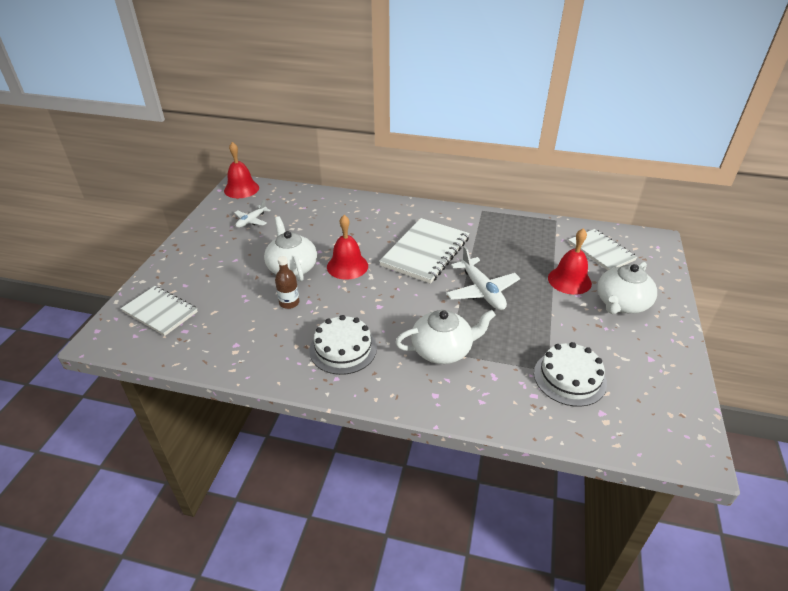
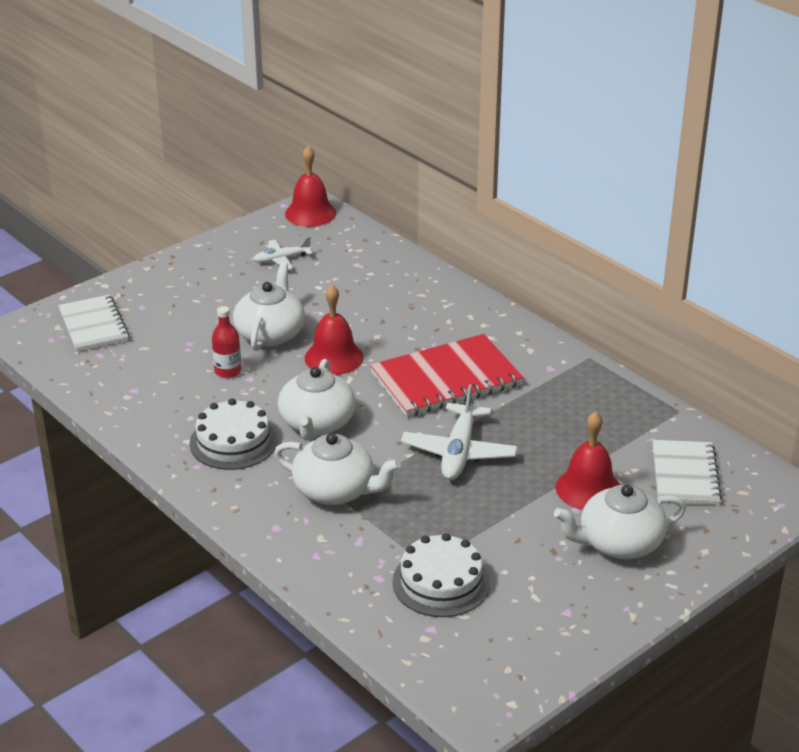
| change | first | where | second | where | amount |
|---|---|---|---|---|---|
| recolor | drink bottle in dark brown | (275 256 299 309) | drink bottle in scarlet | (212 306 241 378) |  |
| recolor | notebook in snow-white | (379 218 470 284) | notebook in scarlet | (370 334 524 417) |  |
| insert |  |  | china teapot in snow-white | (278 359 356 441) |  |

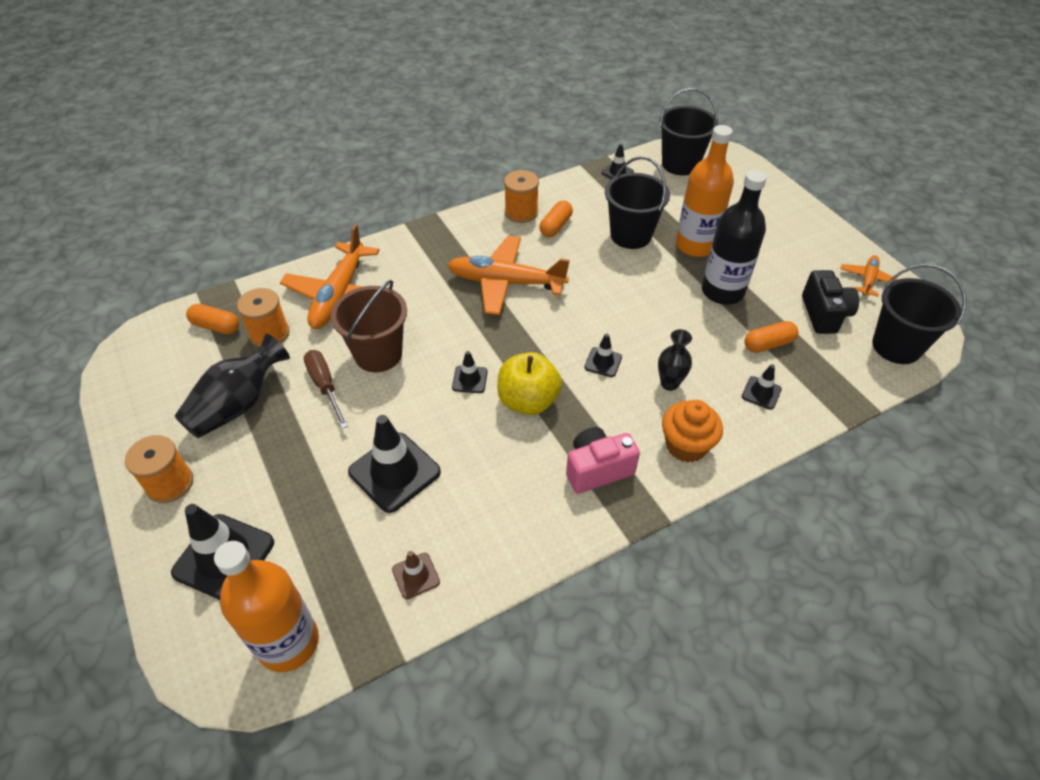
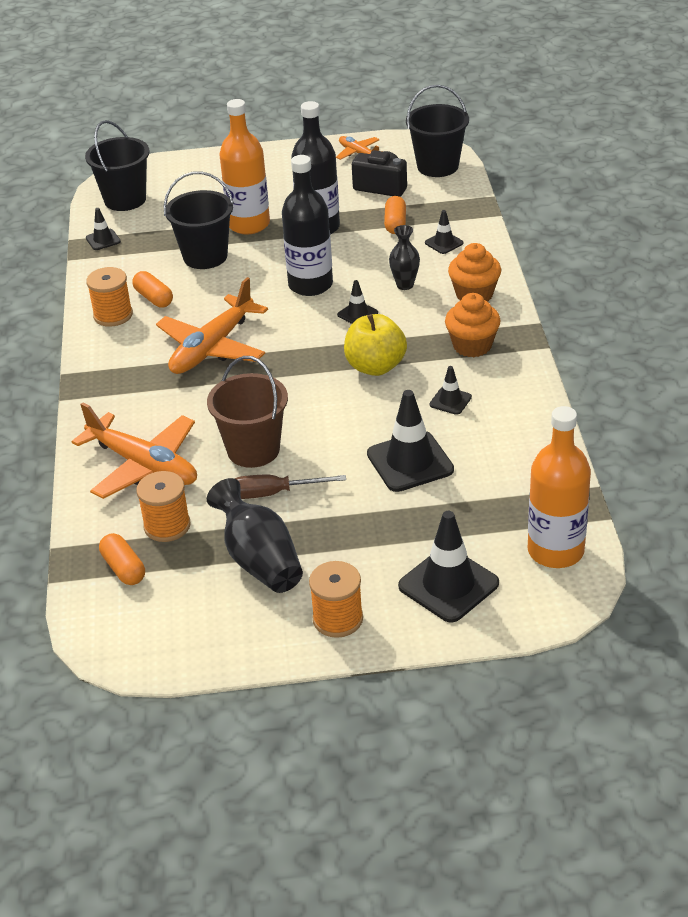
| change | first | where | second | where | amount |
|---|---|---|---|---|---|
| rotate | capsule in orange-coloured | (186 304 239 334) |  | (99 533 145 585) | 75 degrees counterclockwise |
| delete | road cone in dark brown | (392 551 440 599) |  |  |  |
| move | road cone in black | (452 351 488 393) |  | (429 366 472 415) |  |
| replace | camera in pink | (566 427 640 494) | muffin in orange-coloured | (445 293 501 357) |  |
| insert |  |  | drink bottle in black | (282 155 333 296) |  |

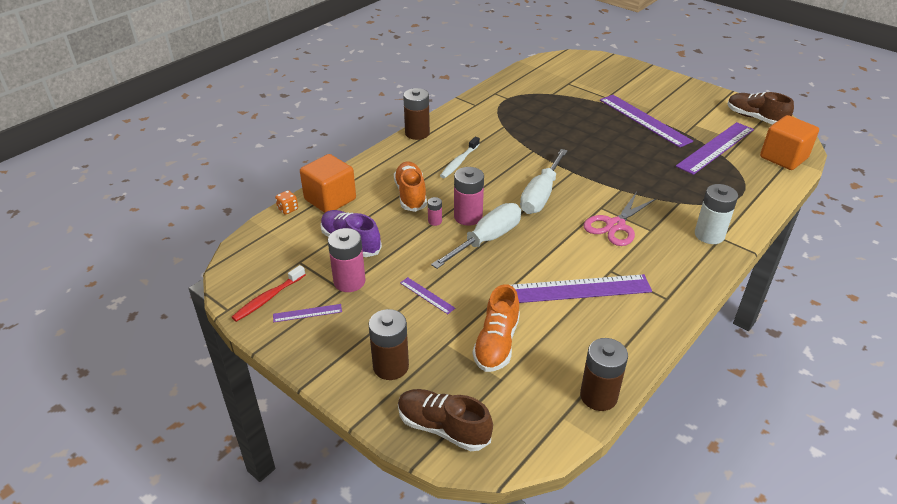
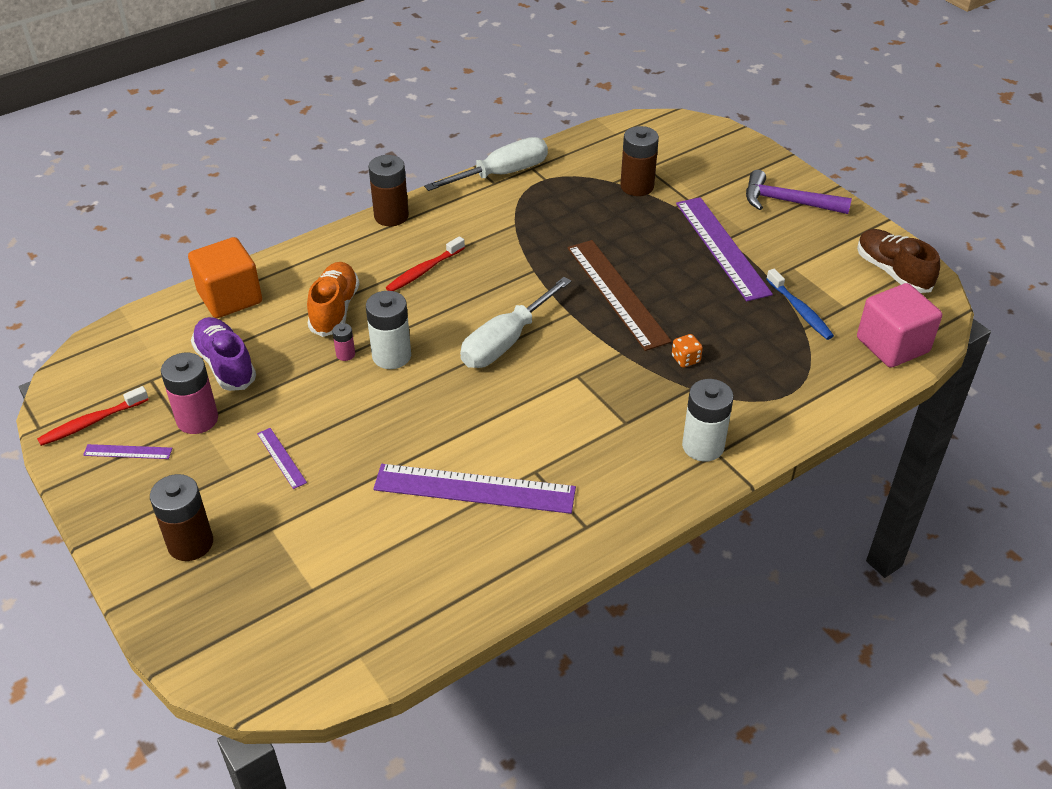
| change | first | where | second | where | amount |
|---|---|---|---|---|---|
| move | die in orange-coloured | (275 190 298 215) |  | (672 334 703 368) |  |
| delete | sneaker in dark brown | (398 389 493 451) |  |  |  |
| move | screwdriver in snow-white | (431 203 521 269) |  | (424 137 548 191) |  |
| recolor | tooth brush in snow-white | (440 137 480 178) | tooth brush in scarlet | (386 236 465 291) |  |
| recolor | battery in pink | (454 167 484 226) | battery in snow-white | (366 291 411 369) |  |
| delete | sneaker in orange-coloured | (473 284 520 372) |  |  |  |
| move | battery in dark brown | (580 338 628 411) |  | (620 126 659 196) |  |
| delete | shears in pink | (584 192 657 246) |  |  |  |
| replace | straightedge in royal purple | (676 122 754 175) | tooth brush in royal blue | (766 269 834 340) |  |
| recolor | cube in orange-coloured | (760 115 819 170) | cube in pink | (857 283 942 368) |  |
| insert |  |  | straightedge in dark brown | (567 240 672 351) |  |
| insert |  |  | carpenter's hammer in royal purple | (746 170 852 214) |  |

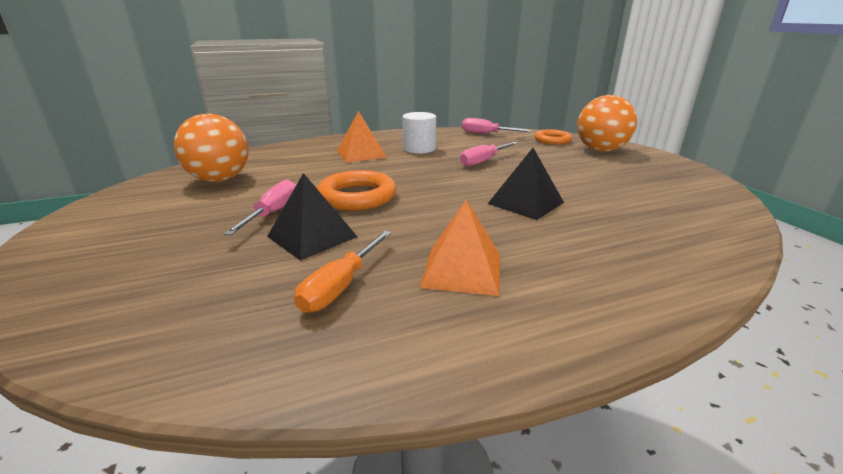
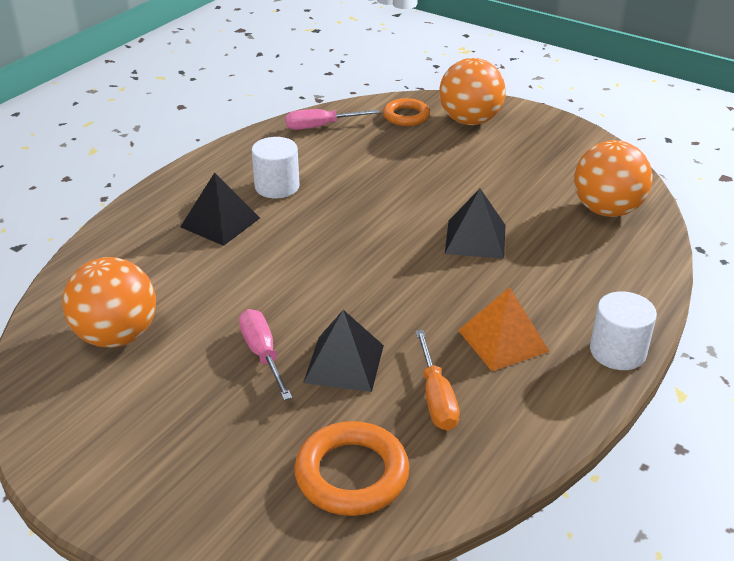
| change | first | where | second | where | amount |
|---|---|---|---|---|---|
| move | torus in orange-coloured | (317 170 396 211) |  | (294 421 409 516) |  |
| recolor | pyramid in orange-coloured | (337 111 387 162) | pyramid in black | (180 172 260 246) |  |
| delete | screwdriver in pink | (460 142 518 166) |  |  |  |
| insert |  |  | sphere in orange-coloured | (574 140 652 217) |  |
| insert |  |  | cylinder in snow-white | (590 291 657 370) |  |

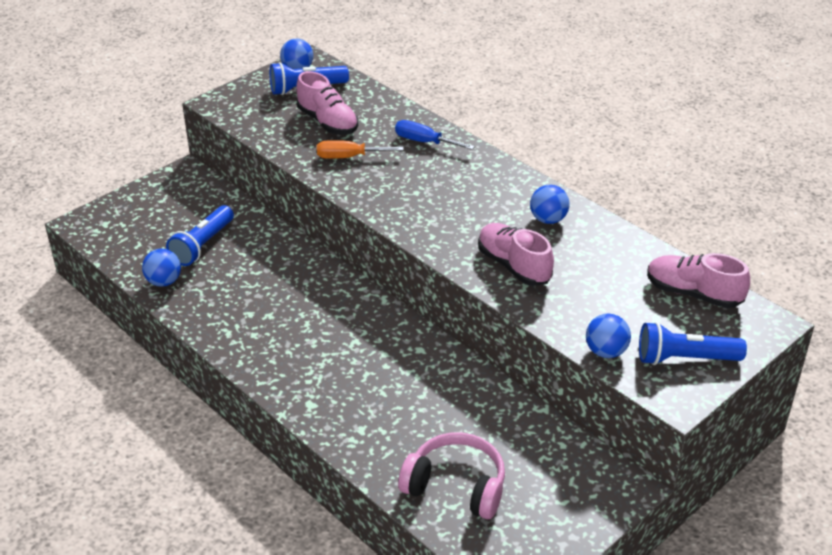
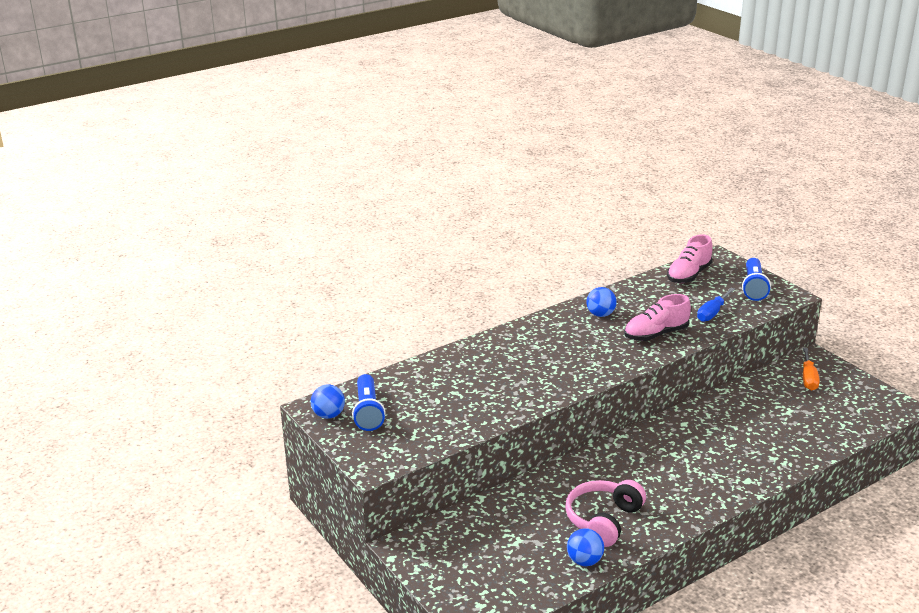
| change | first | where | second | where | amount |
|---|---|---|---|---|---|
| delete | torch in royal blue | (166 205 234 266) |  |  |  |
| delete | sneaker in pink | (296 71 358 135) |  |  |  |
| move | screwdriver in orange-coloured | (317 140 404 159) |  | (803 348 820 391) |  |
| move | screwdriver in royal blue | (395 120 475 150) |  | (697 288 735 322) |  |
| move | headphones in pink | (398 432 505 519) |  | (565 480 646 547) |  |
| delete | sphere in royal blue | (586 314 631 358) |  |  |  |

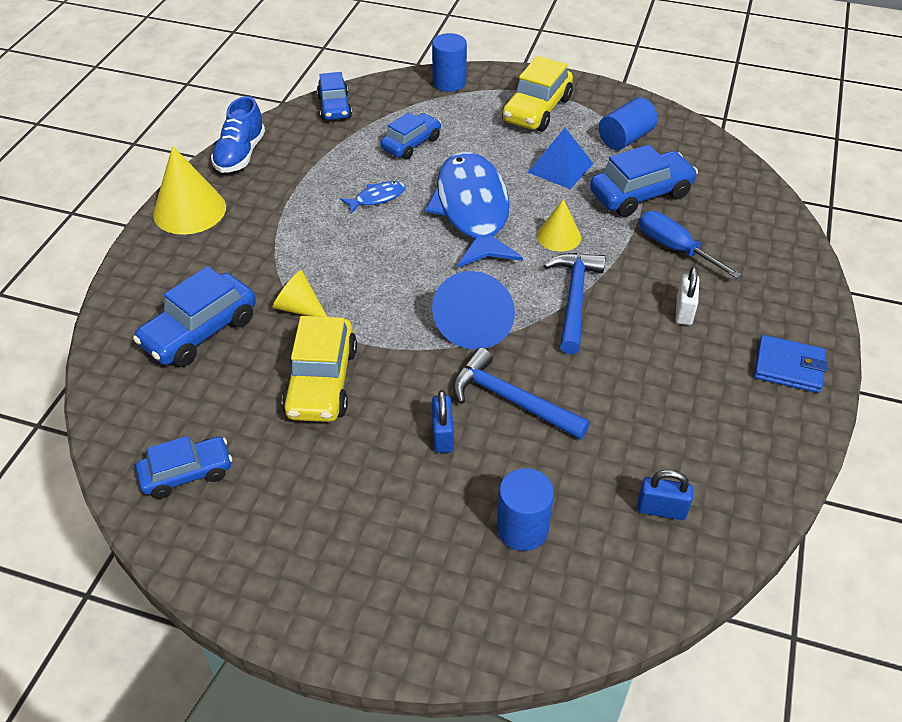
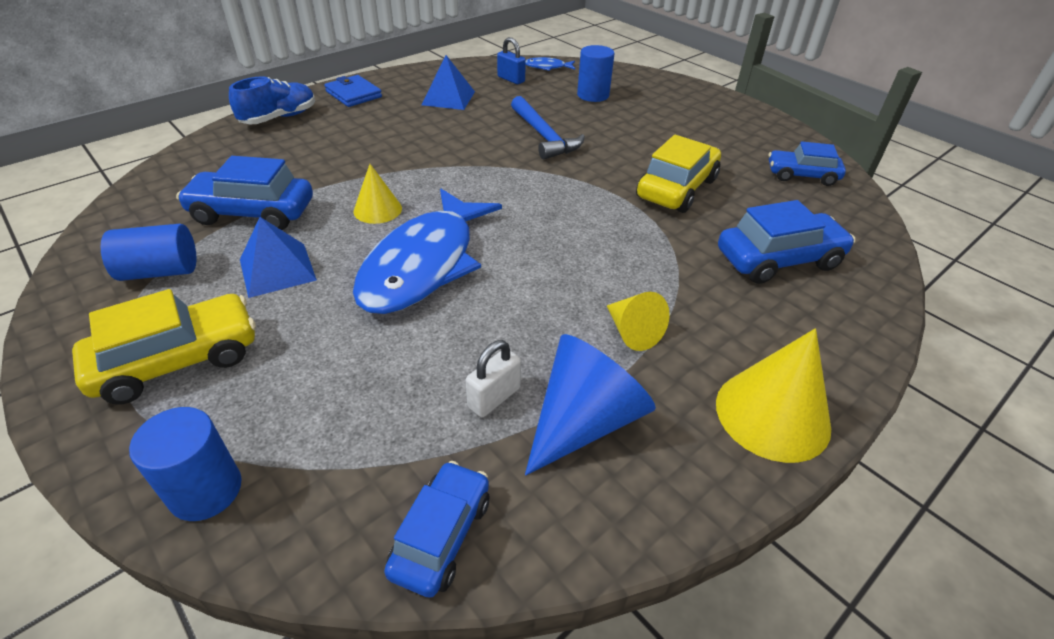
| change | first | where | second | where | amount |
|---|---|---|---|---|---|
| move | sneaker in royal blue | (211 96 265 173) |  | (229 76 315 124) |  |
| move | solid cone in golden | (272 270 327 317) |  | (607 292 670 351) |  |
| move | fish figure in royal blue | (340 181 406 214) |  | (526 57 575 71) |  |
| delete | automobile in royal blue | (381 112 441 159) |  |  |  |
| move | solid cone in royal blue | (432 271 515 350) |  | (525 334 656 475) |  |
| delete | lock in royal blue | (432 390 454 453) |  |  |  |
| delete | carpenter's hammer in royal blue | (544 253 606 354) |  |  |  |
| delete | screwdriver in royal blue | (639 211 742 279) |  |  |  |
| move | lock in snow-white | (675 267 699 325) |  | (466 340 521 417) |  |
| insert |  |  | pyramid in royal blue | (422 55 475 110) |  |

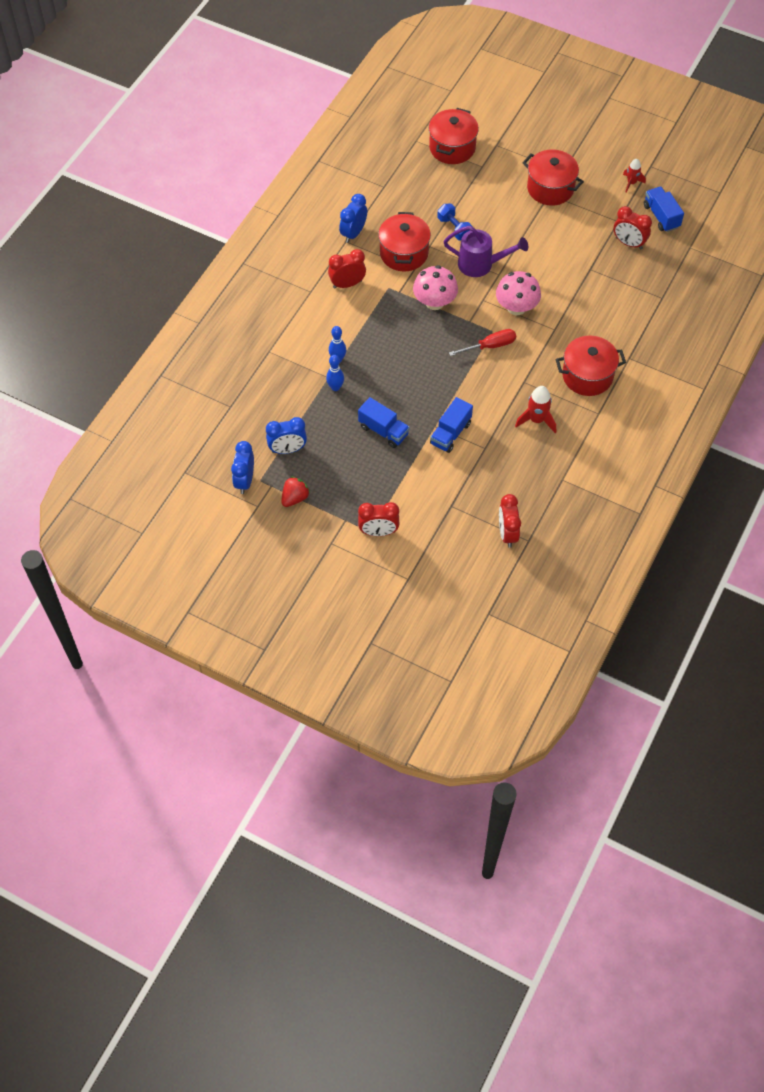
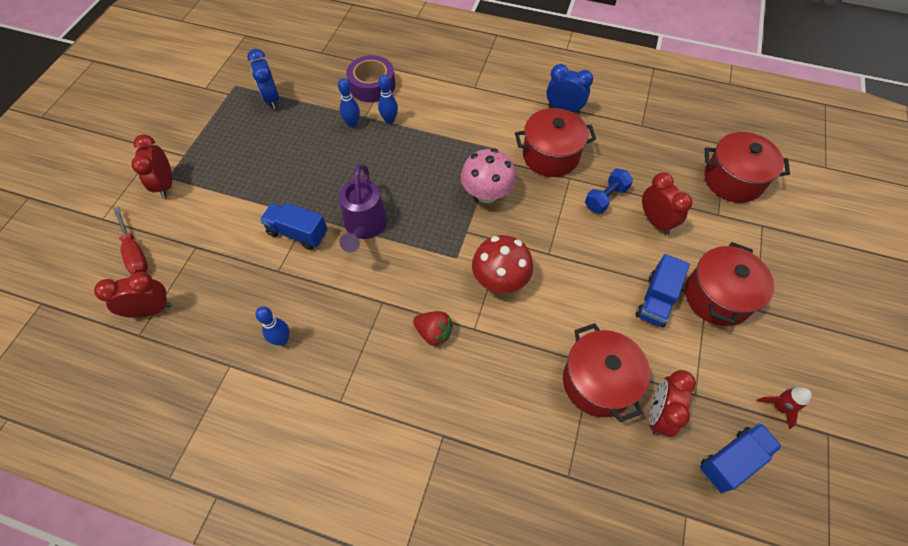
| change | first | where | second | where | amount |
|---|---|---|---|---|---|
| delete | clock in royal blue | (231 441 254 494) |  |  |  |
| move | berry in scarlet | (281 477 310 507) |  | (413 311 453 346) |  |
| move | clock in scarlet | (328 249 366 288) |  | (642 172 693 235) |  |
| move | lorry in royal blue | (358 397 410 448) |  | (636 254 690 328) |  |
| move | sprinkling can in royal purple | (444 226 528 277) |  | (339 164 387 253) |  |
| move | screwdriver in scarlet | (449 329 516 356) |  | (113 207 148 274) |  |
| recolor | toadstool in pink | (496 271 541 315) | toadstool in scarlet | (472 235 533 293) |  |
| delete | toy rocket in scarlet | (515 386 556 433) |  |  |  |
| move | pot in scarlet | (556 336 626 396) |  | (563 323 650 422) |  |
| insert |  |  | tenpin in royal blue | (255 306 289 346) |  |
| insert |  |  | roll of tape in royal purple | (346 55 395 102) |  |

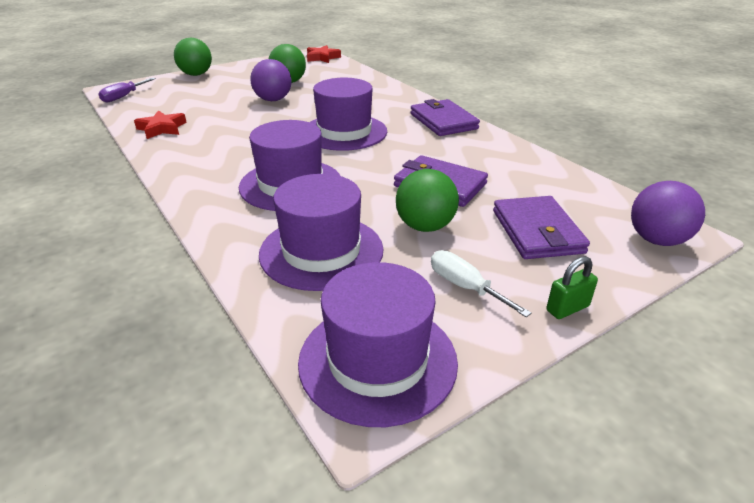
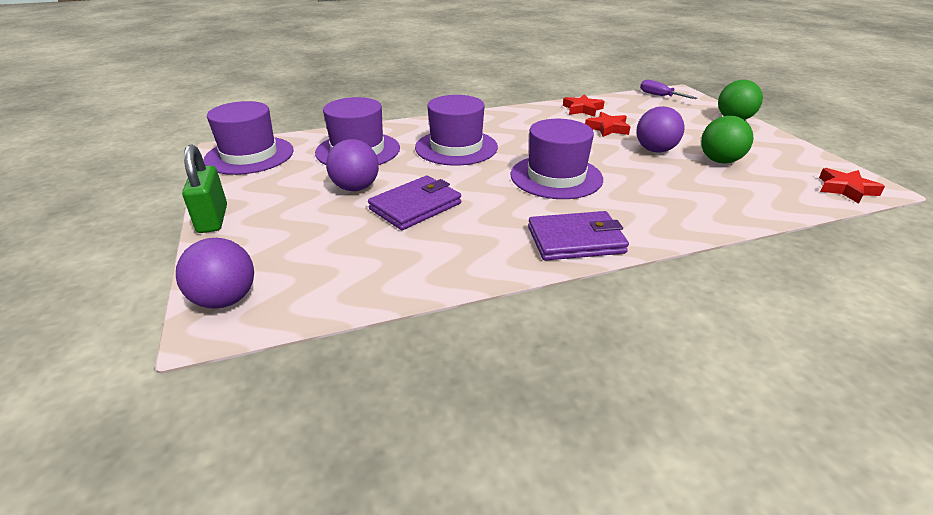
| change | first | where | second | where | amount |
|---|---|---|---|---|---|
| recolor | sphere in green | (396 169 459 232) | sphere in royal purple | (326 139 379 191) |  |
| delete | screwdriver in snow-white | (431 250 532 317) |  |  |  |
| delete | wallet in royal purple | (493 196 590 259) |  |  |  |
| resize | lock in green | (546 256 598 319) |  | (182 145 227 233) | x1.66 |
| insert |  |  | star shape in scarlet | (585 112 630 137) |  |

